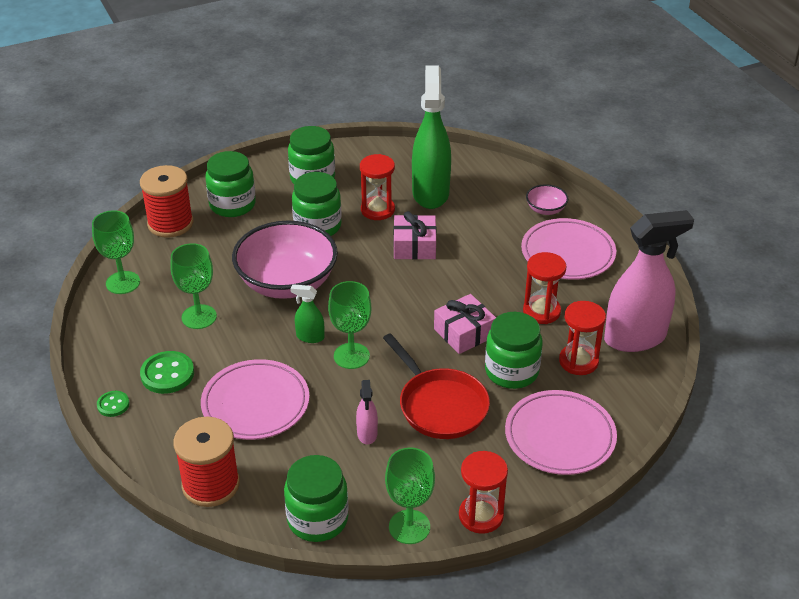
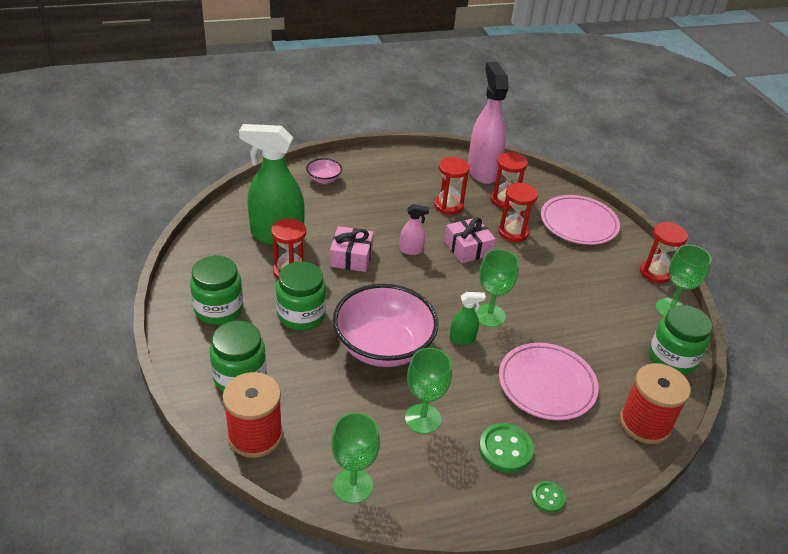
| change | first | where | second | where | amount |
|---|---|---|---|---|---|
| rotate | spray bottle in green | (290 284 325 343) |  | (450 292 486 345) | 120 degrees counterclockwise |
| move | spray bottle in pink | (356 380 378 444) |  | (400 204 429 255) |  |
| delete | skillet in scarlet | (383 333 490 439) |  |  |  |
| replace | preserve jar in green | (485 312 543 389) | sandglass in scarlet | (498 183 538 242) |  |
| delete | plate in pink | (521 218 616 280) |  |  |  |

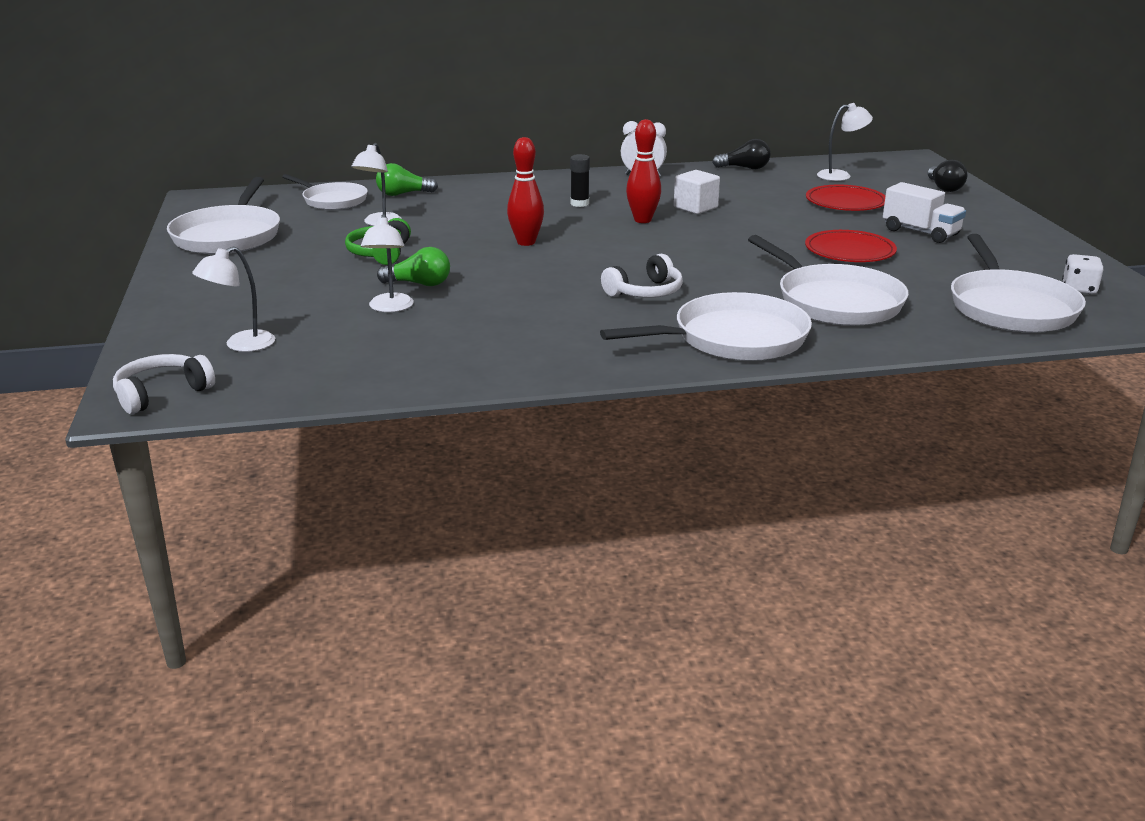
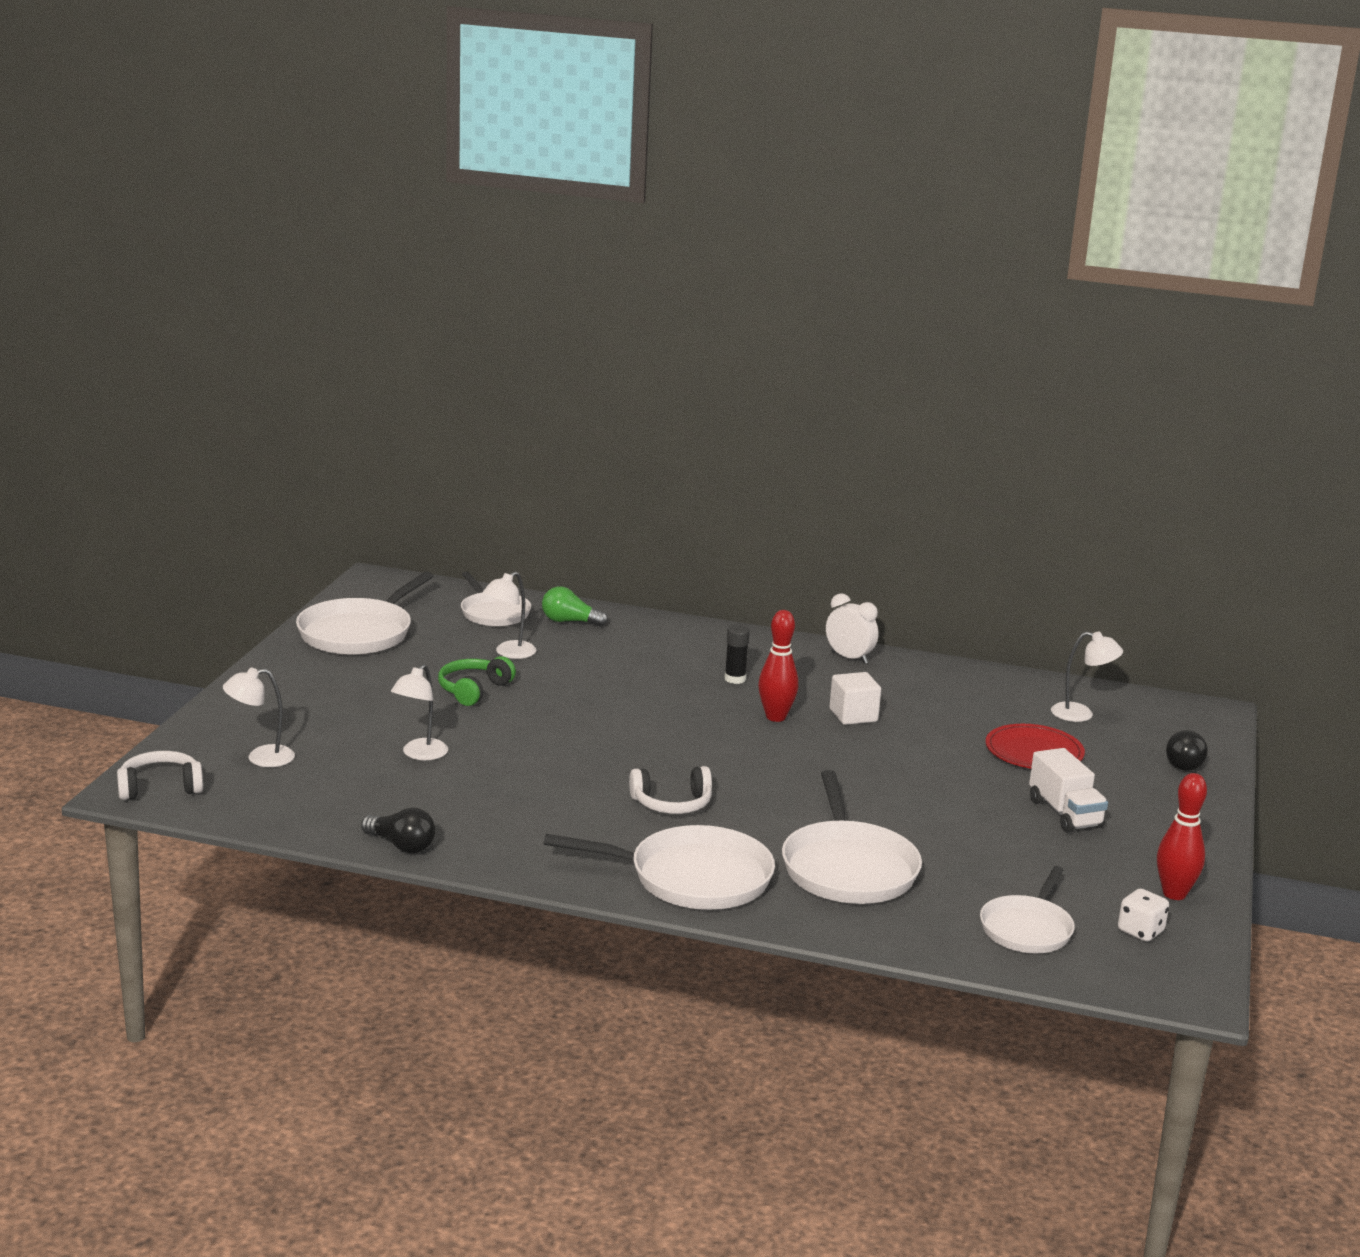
| change | first | where | second | where | amount |
|---|---|---|---|---|---|
| delete | bulb in green | (377 247 450 286) |  |  |  |
| move | tenpin in scarlet | (507 137 544 246) |  | (1157 773 1207 900) |  |
| move | bulb in black | (712 139 771 169) |  | (361 808 435 853) |  |
| delete | plate in scarlet | (805 230 897 262) |  |  |  |
| resize | skillet in snow-white | (951 234 1086 333) |  | (980 866 1075 953) | x0.64 |

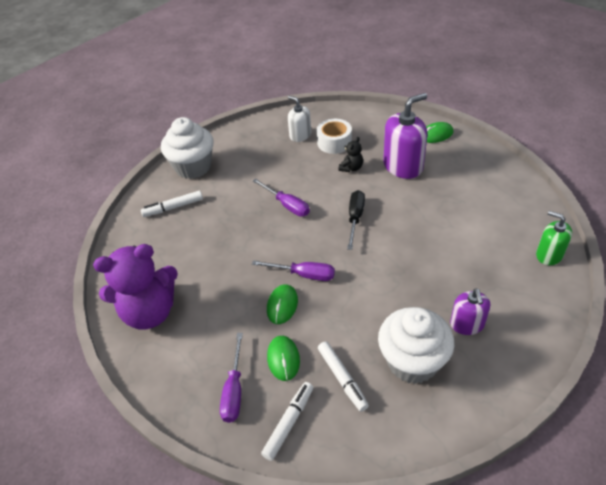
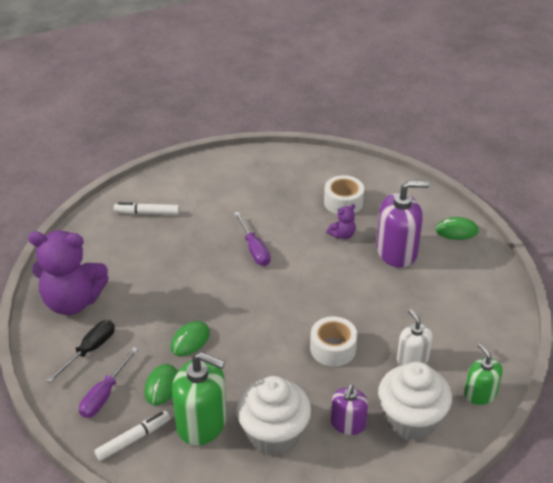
| change | first | where | second | where | amount |
|---|---|---|---|---|---|
| move | muffin in snow-white | (161 117 214 179) |  | (378 362 452 441) |  |
| delete | screwdriver in royal purple | (252 260 335 281) |  |  |  |
| move | soap dispenser in snow-white | (288 96 311 142) |  | (397 309 433 366) |  |
| replace | felt pen in snow-white | (318 341 369 412) | soap dispenser in green | (172 352 227 446) |  |
| recolor | teddy in black | (338 137 363 172) | teddy in royal purple | (327 204 356 239) |  |
| move | screwdriver in black | (347 190 365 250) |  | (46 320 115 383) |  |
| insert |  |  | roll of tape in snow-white | (310 316 357 366) |  |

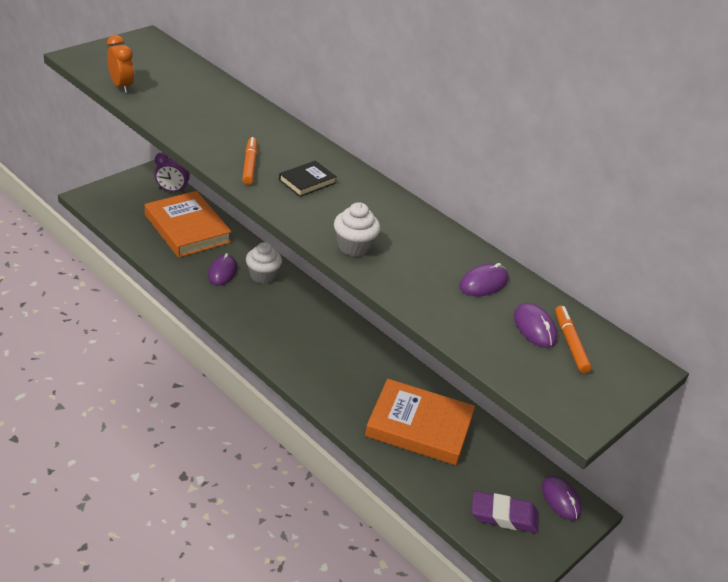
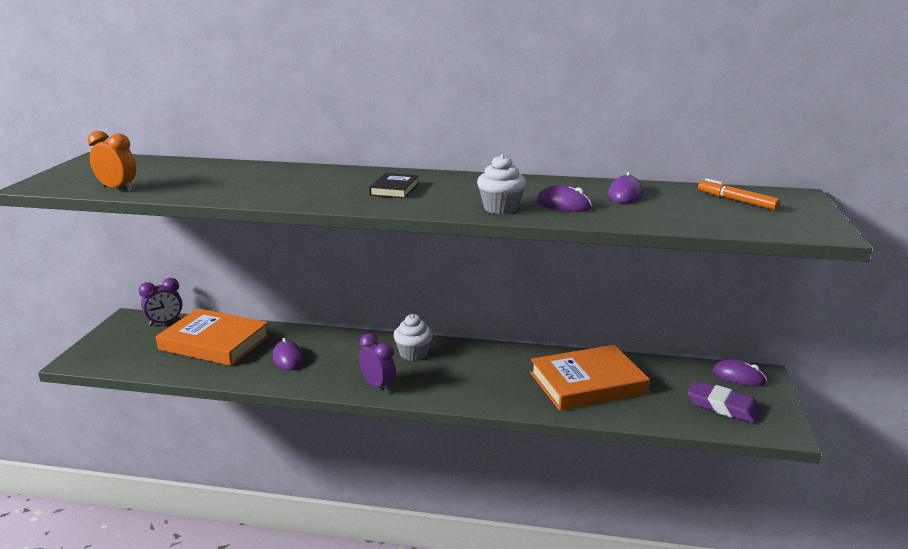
| change | first | where | second | where | amount |
|---|---|---|---|---|---|
| delete | felt pen in orange-coloured | (242 137 257 185) |  |  |  |
| move | muffin in snow-white | (246 242 282 284) |  | (393 314 433 361) |  |
| rotate | gum eraser in royal purple | (472 491 539 533) |  | (688 381 762 424) | 60 degrees clockwise |
| move | PC mouse in royal purple | (514 303 558 348) |  | (536 185 593 212) |  |
| insert |  |  | clock in royal purple | (359 333 396 393) |  |

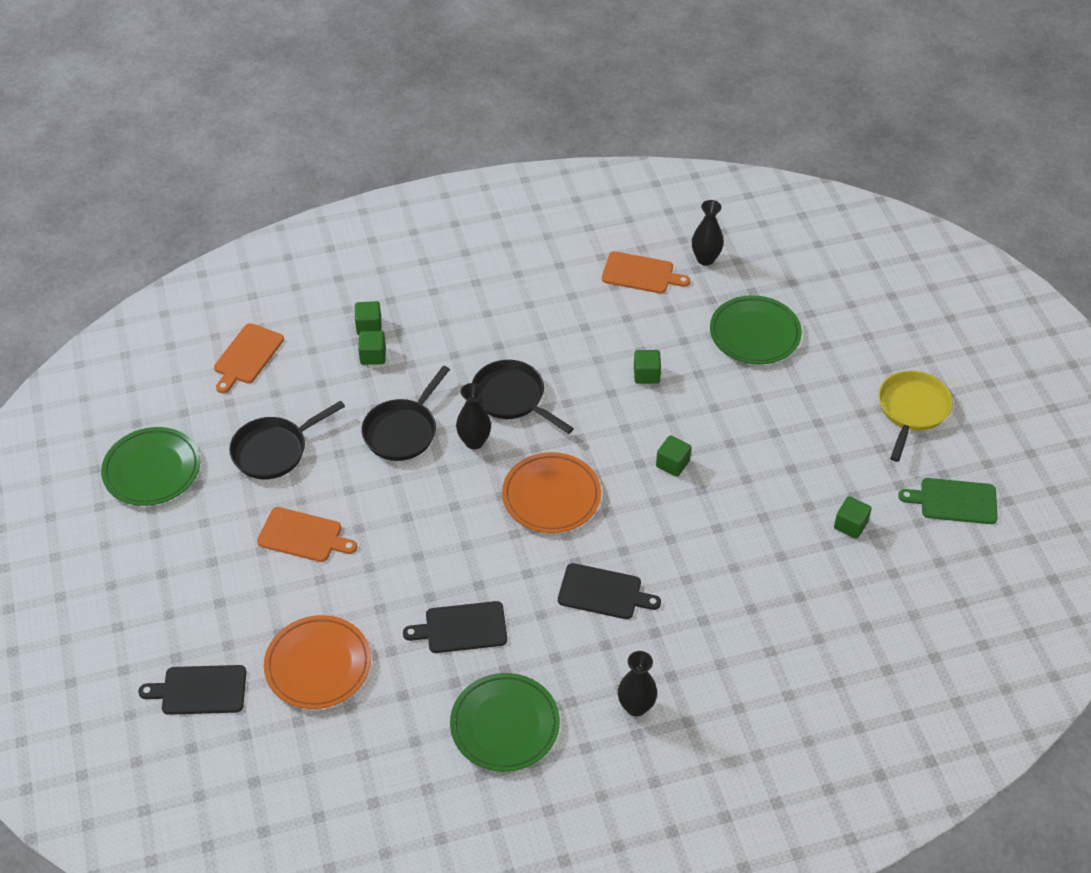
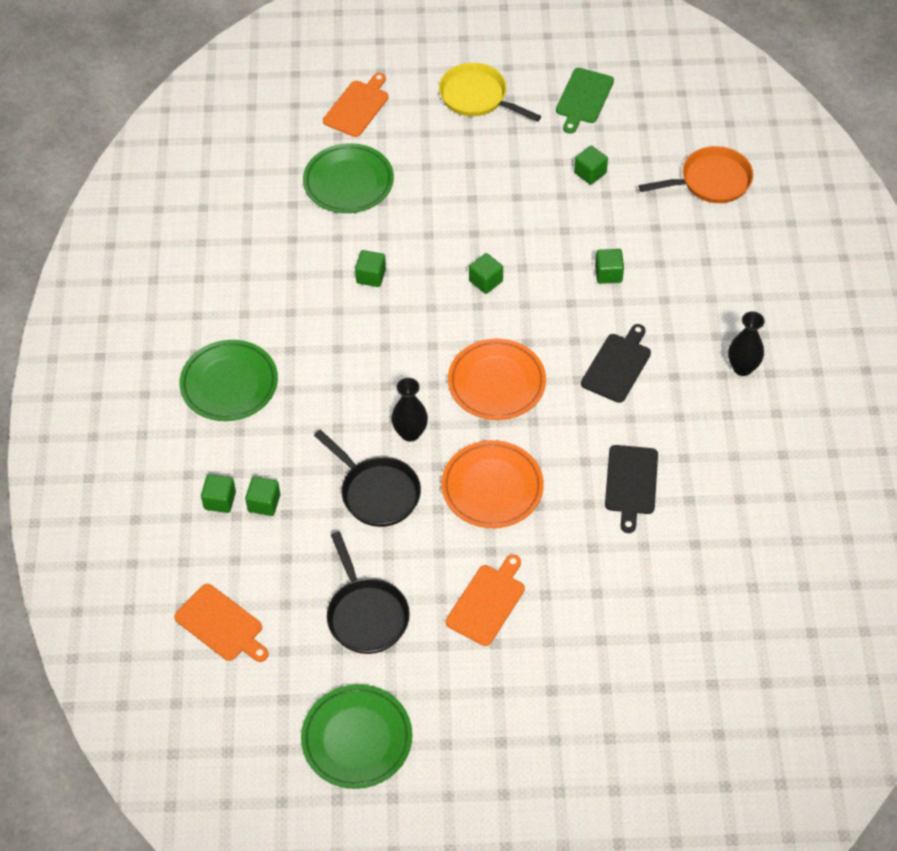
| change | first | where | second | where | amount |
|---|---|---|---|---|---|
| delete | bread board in black | (138 665 246 715) |  |  |  |
| move | plate in orange-coloured | (264 615 371 709) |  | (441 440 544 528) |  |
| move | plate in green | (450 673 560 772) |  | (180 340 278 421) |  |
| delete | skillet in black | (472 360 574 434) |  |  |  |
| move | bread board in orange-coloured | (602 251 690 294) |  | (323 73 389 137) |  |
| delete | vase in black | (692 200 724 266) |  |  |  |
| insert |  |  | cube in green | (595 249 624 284) |  |
| insert |  |  | skillet in orange-coloured | (639 146 753 203) |  |

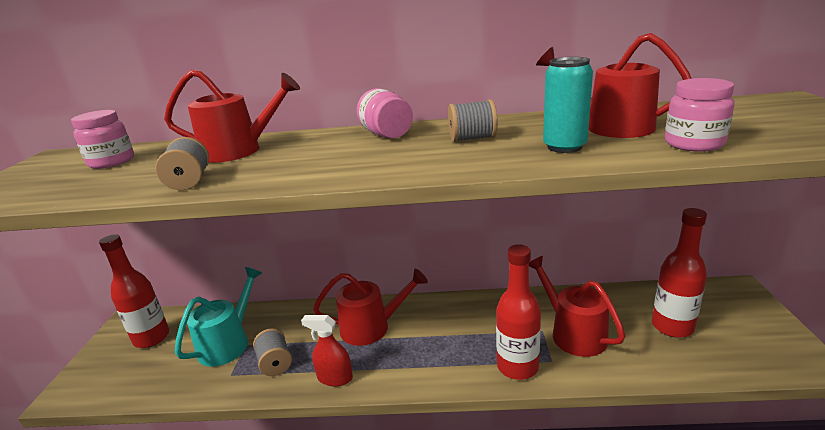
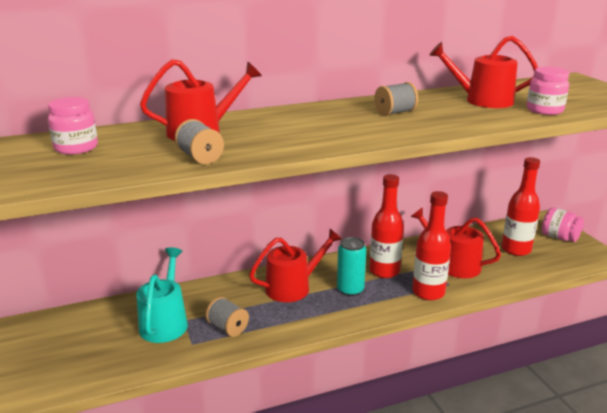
| change | first | where | second | where | amount |
|---|---|---|---|---|---|
| move | drink bottle in scarlet | (99 234 169 348) |  | (369 174 404 278) |  |
| delete | spray bottle in scarlet | (301 315 353 387) |  |  |  |
| move | preserve jar in pink | (357 88 413 138) |  | (542 207 584 242) |  |
| move | tin in aqua | (543 57 593 153) |  | (337 237 366 296) |  |

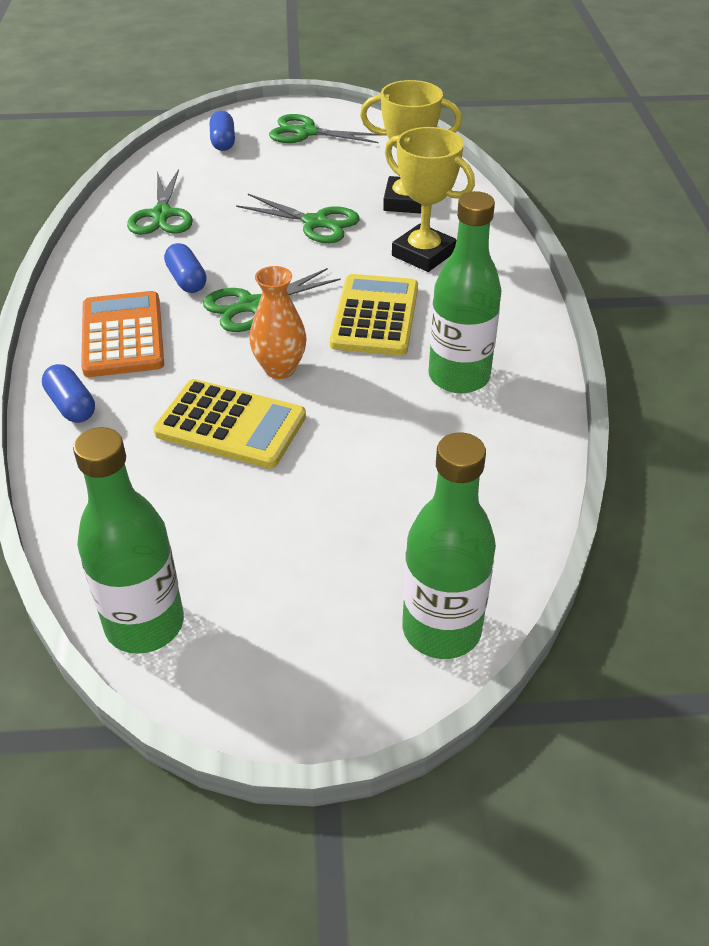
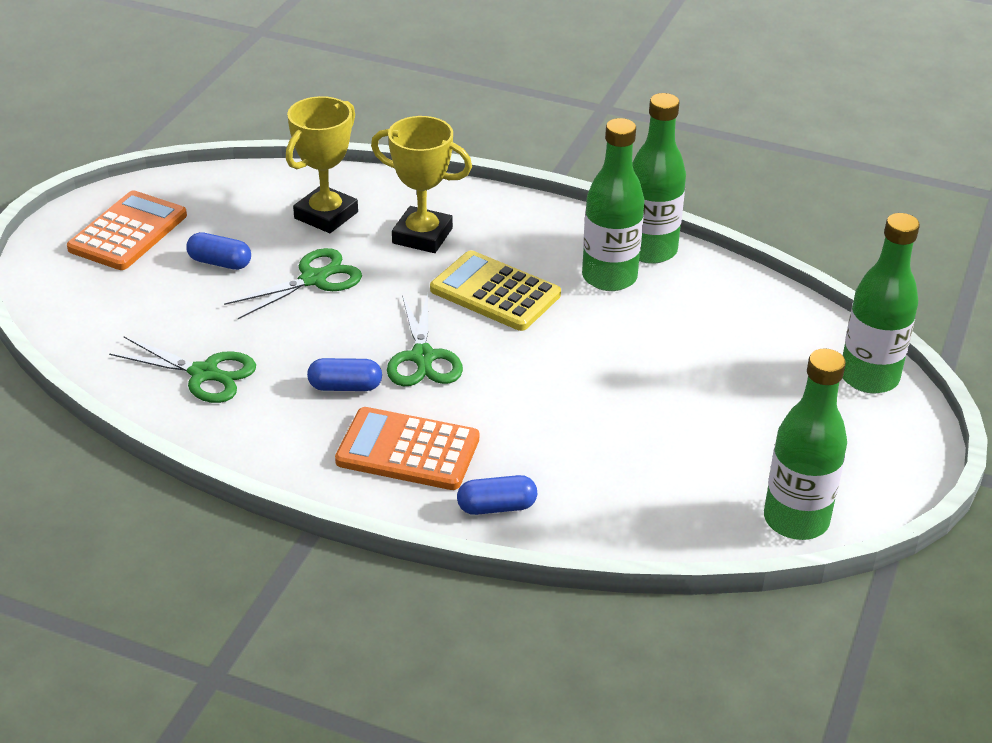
| change | first | where | second | where | amount |
|---|---|---|---|---|---|
| delete | adding machine in golden | (153 379 306 469) |  |  |  |
| move | capsule in royal blue | (210 111 235 151) |  | (186 232 251 270) |  |
| delete | vase in orange-coloured | (249 266 307 379) |  |  |  |
| replace | shears in green | (269 114 379 143) | adding machine in orange-coloured | (67 190 187 270) |  |
| rotate | award cup in golden | (385 127 475 272) |  | (371 116 472 253) | 45 degrees clockwise |
| insert |  |  | drink bottle in green | (632 93 686 264) |  |

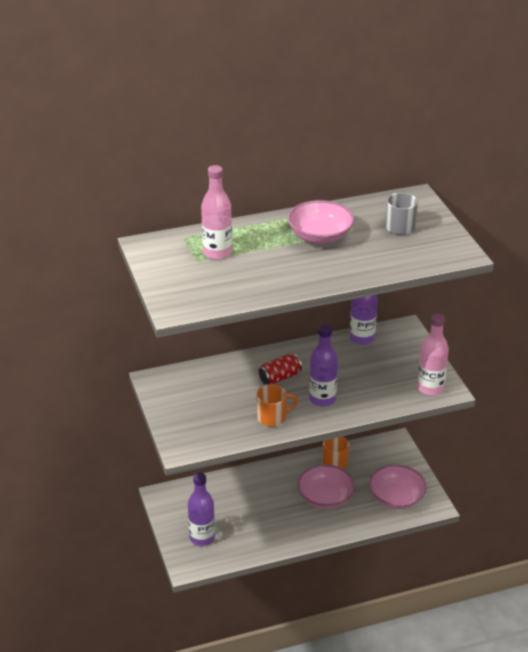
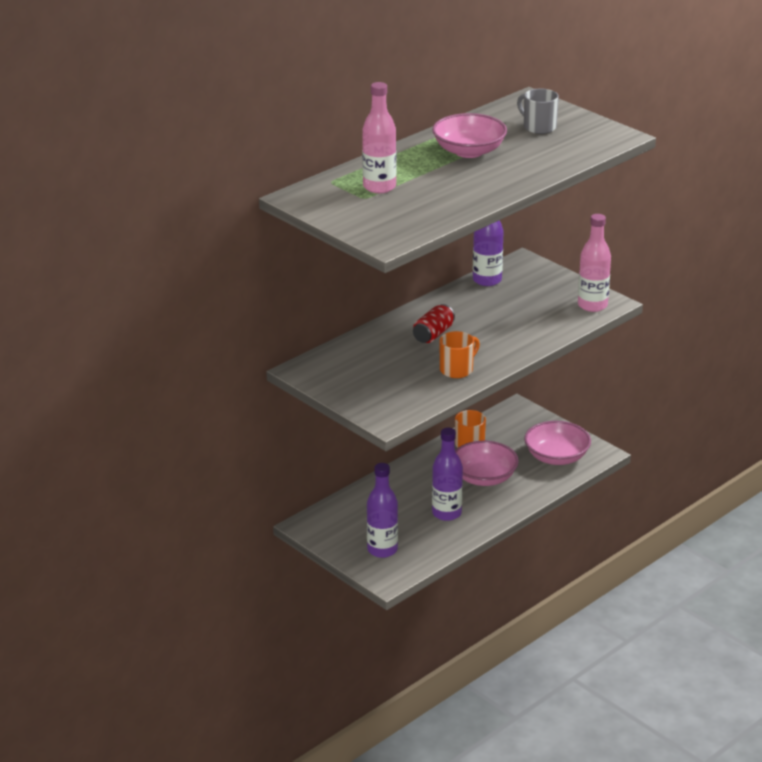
| change | first | where | second | where | amount |
|---|---|---|---|---|---|
| move | drink bottle in royal purple | (309 324 338 407) |  | (432 428 463 521) |  |

